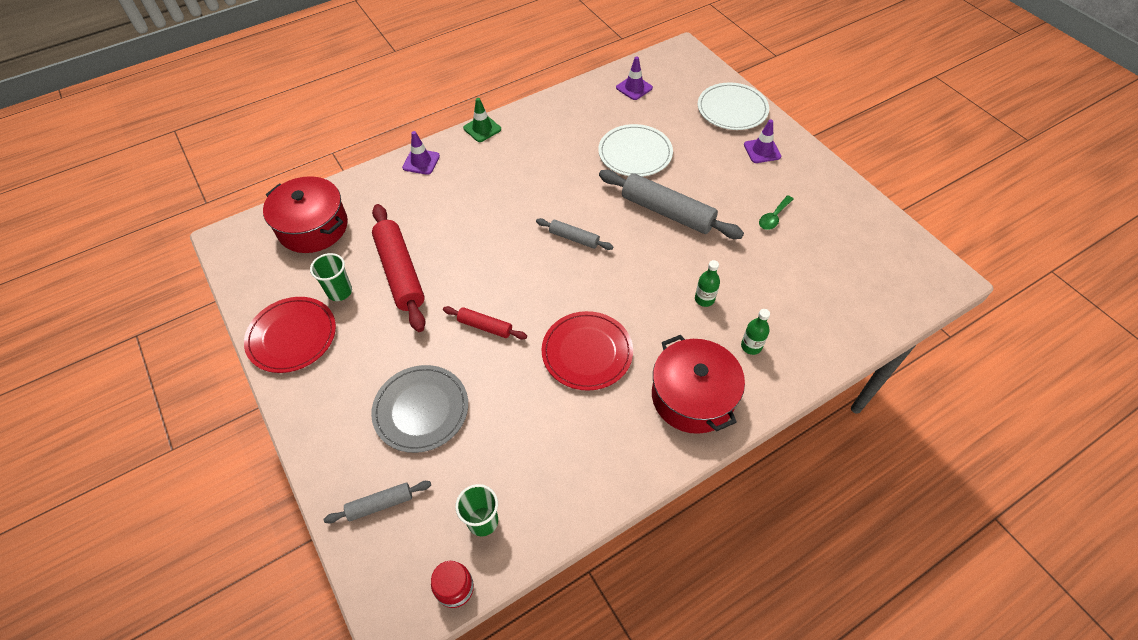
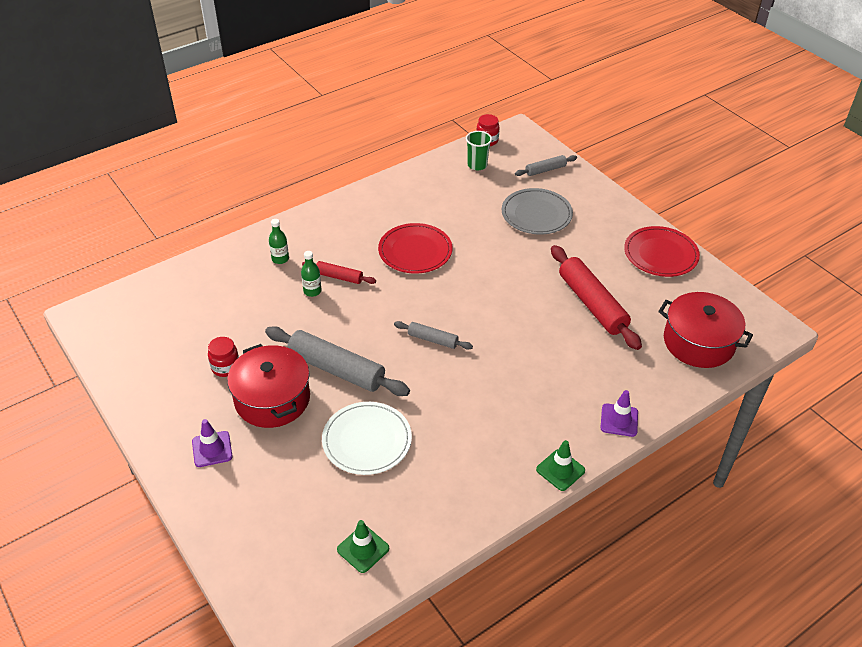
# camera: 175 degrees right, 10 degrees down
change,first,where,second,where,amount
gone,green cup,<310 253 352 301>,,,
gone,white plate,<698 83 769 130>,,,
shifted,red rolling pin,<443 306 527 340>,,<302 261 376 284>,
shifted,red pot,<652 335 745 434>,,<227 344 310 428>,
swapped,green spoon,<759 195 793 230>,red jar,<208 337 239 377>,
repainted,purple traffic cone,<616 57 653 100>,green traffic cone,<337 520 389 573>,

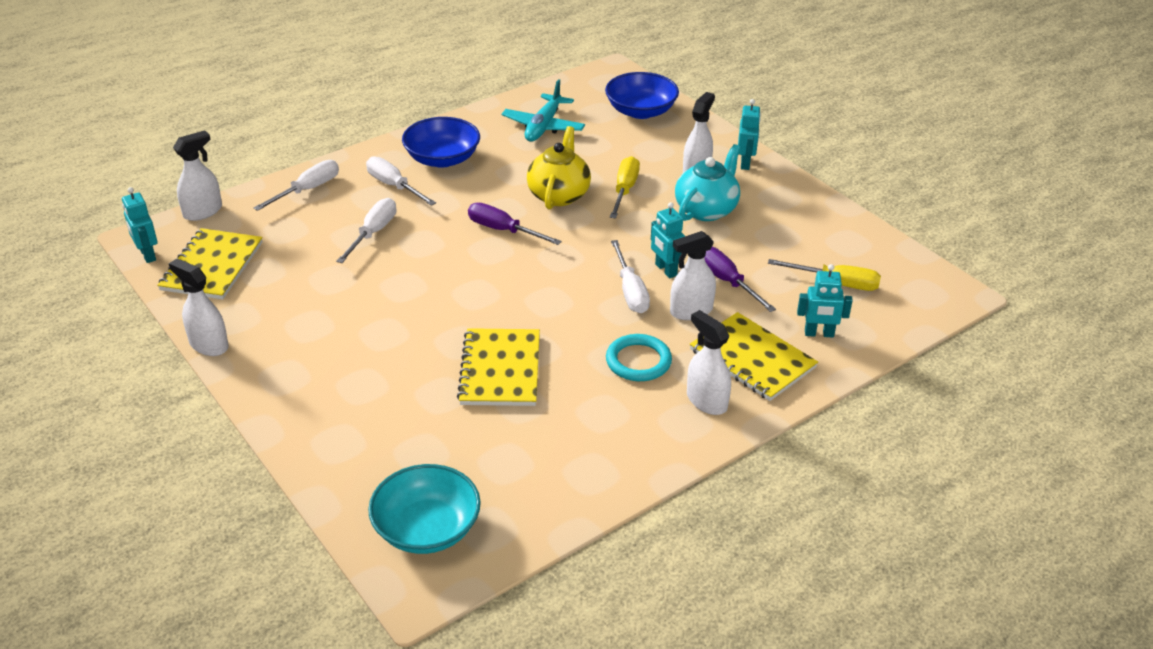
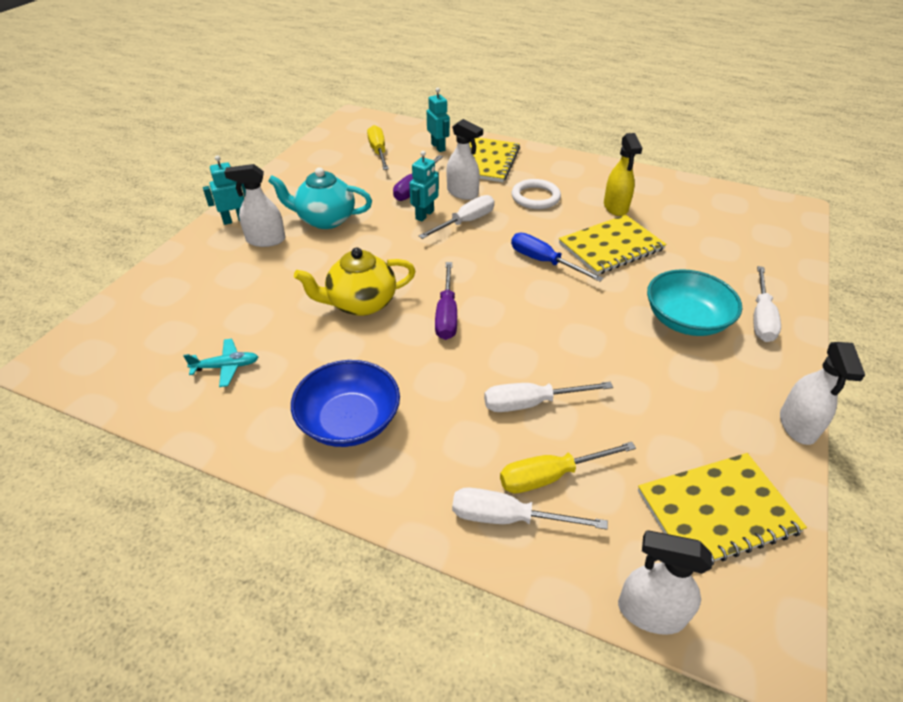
# camera: 120 degrees left, 5 degrees up
change,first,where,second,where,amount
gone,turquoise robot,<122 187 157 263>,,,
gone,blue bowl,<605 72 679 119>,,,
gone,white spray bottle,<687 310 731 415>,,,
new,,,blue screwdriver,<511 233 604 282>,
new,,,yellow spray bottle,<604 133 642 216>,
shifted,white screwdriver,<366 156 436 206>,,<753 266 781 342>,
shifted,turquoise bowl,<368 464 481 554>,,<647 269 742 336>,
shifted,yellow screwdriver,<610 156 640 218>,,<500 442 636 493>,
repainted,turquoise ring,<606 334 672 381>,white ring,<512 179 561 209>,
scaled,turquoise plane,<502 79 585 142>,,<183 339 258 387>,x0.59

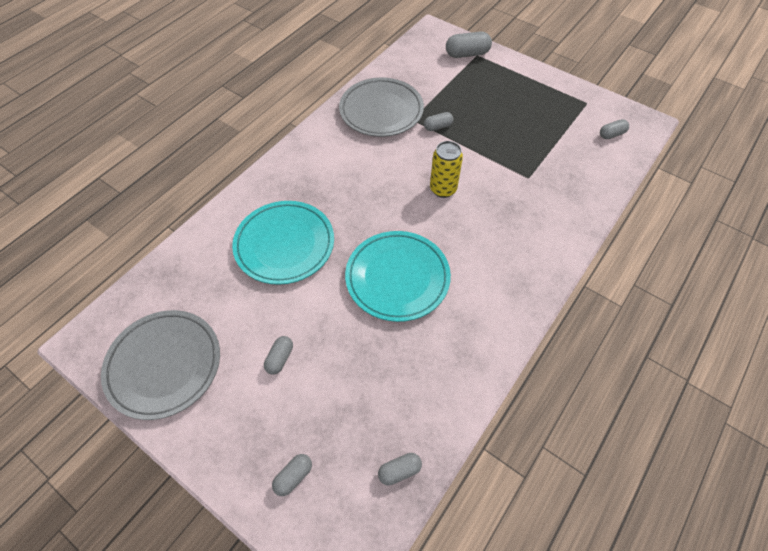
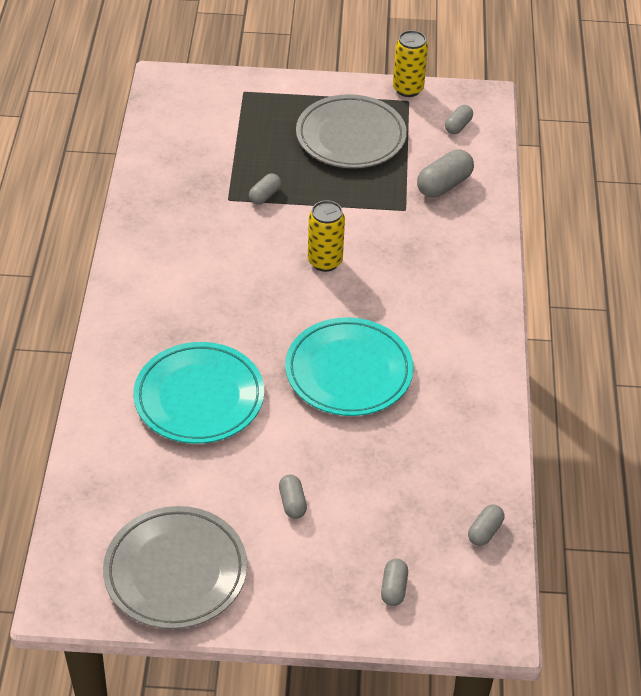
# camera: 35 degrees left, 10 degrees down
change,first,where,second,where,amount
new,,,yellow can,<393 30 428 97>,
shifted,grey plate,<339 78 424 137>,,<296 94 407 168>,
shifted,grey capsule,<446 31 492 58>,,<417 149 474 198>,

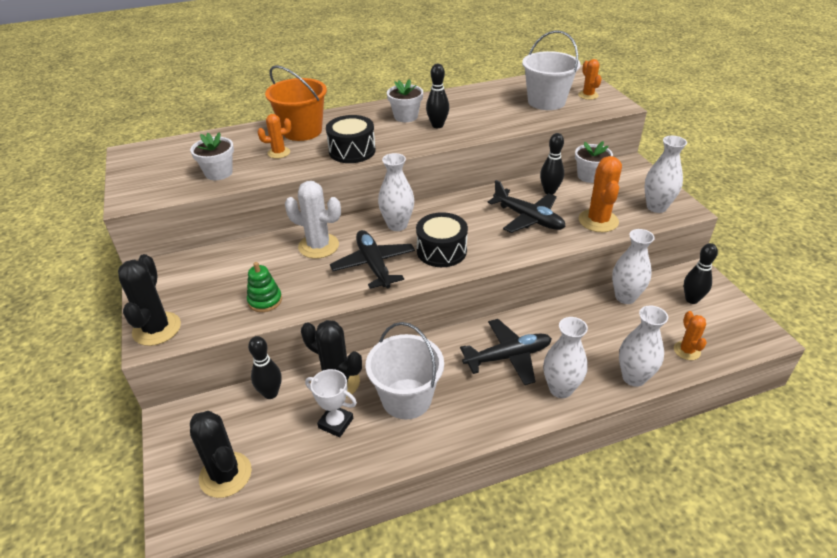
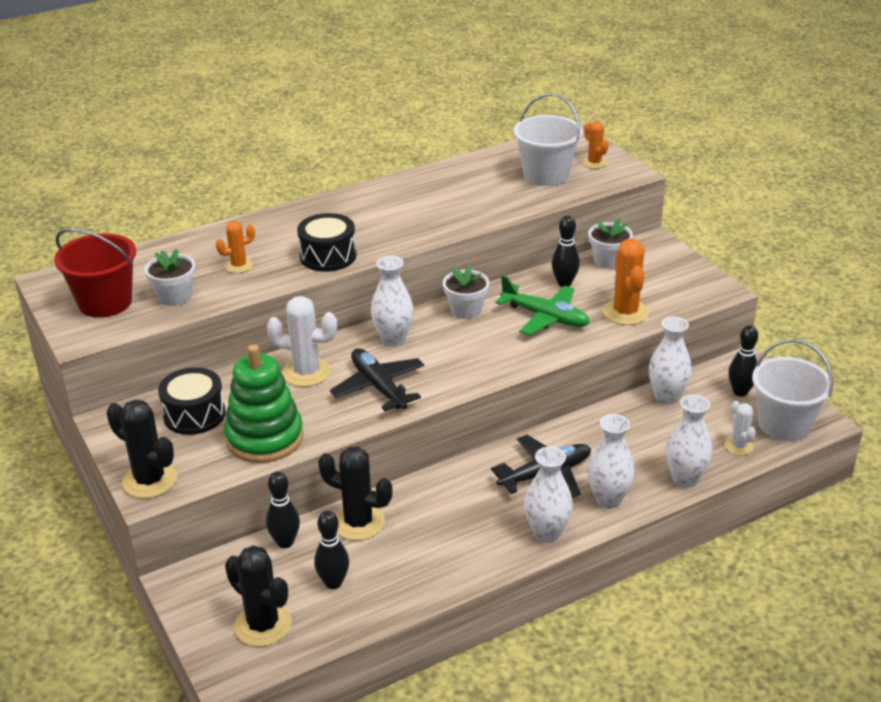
# camera: 10 degrees left, 5 degrees down
change,first,where,second,where,amount
gone,orange bucket,<265 65 327 141>,,,
gone,white trophy,<305 369 357 437>,,,
new,,,red bucket,<54 228 136 318>,
shifted,white bucket,<366 322 444 419>,,<752 339 833 441>,
shifted,white flower pot,<387 79 423 122>,,<443 265 489 319>,
shifted,black drum,<416 212 468 267>,,<158 367 226 435>,
shifted,black bowling pin,<426 64 449 128>,,<314 511 349 589>,
shifted,white vase,<644 136 687 213>,,<524 447 573 543>,
repainted,black plane,<488 180 565 233>,green plane,<495 275 590 335>,
repainted,orange cactus,<674 311 707 360>,white cactus,<724 401 756 455>,
rotated,black cactus,<118 254 181 346>,,<106 400 177 498>,45 degrees counterclockwise
scaled,green stacking toy,<247 262 282 312>,,<224 344 304 463>,x1.97

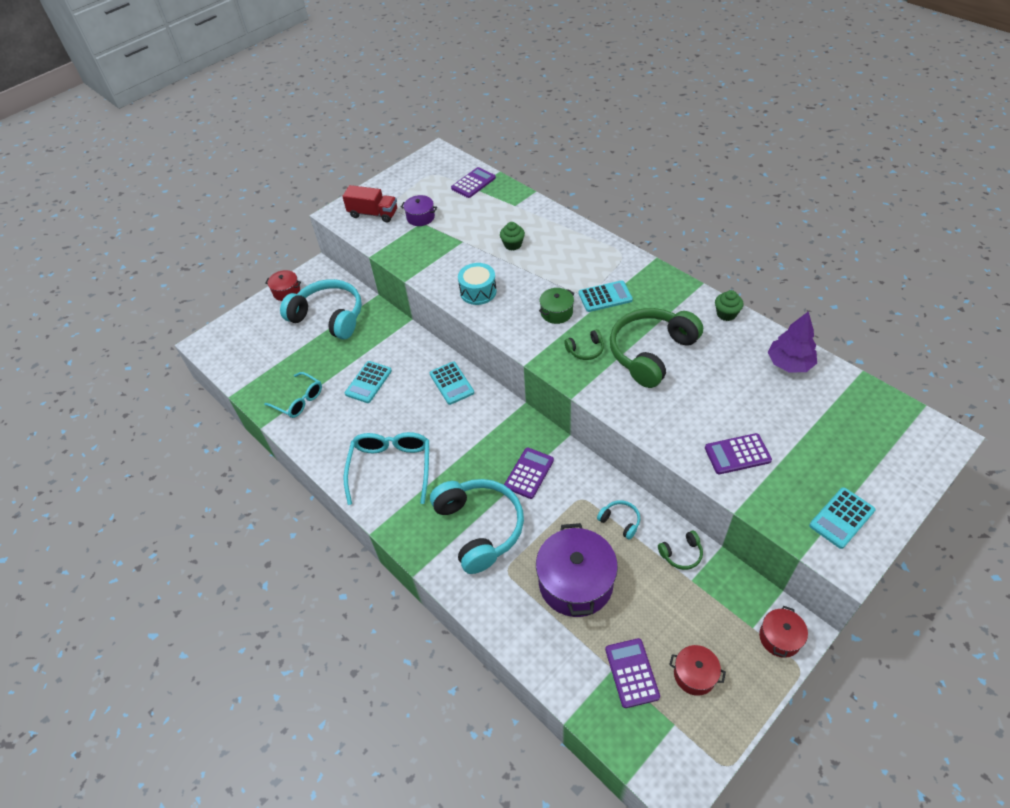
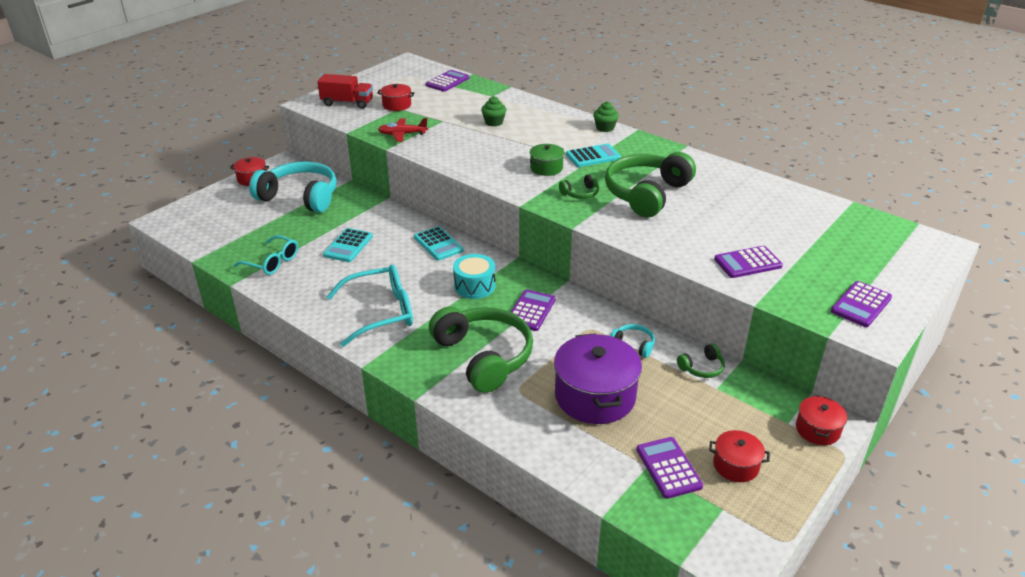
# camera: 10 degrees left, 15 degrees down
change,first,where,second,where,amount
gone,purple tree,<768 311 817 373>,,,
new,,,red plane,<378 118 428 142>,
shifted,turquoise drum,<458 263 497 305>,,<453 254 496 299>,
shifted,green cupcake,<715 290 744 321>,,<593 102 619 132>,
repainted,purple pot,<401 195 437 226>,red pot,<377 84 415 111>,
repainted,turquoise headphones,<430 479 524 574>,green headphones,<429 307 533 393>,
repainted,turquoise calculator,<809 487 875 549>,purple calculator,<831 281 892 327>,
rotated,turquoise glasses,<344 432 429 505>,,<327 264 413 347>,75 degrees clockwise

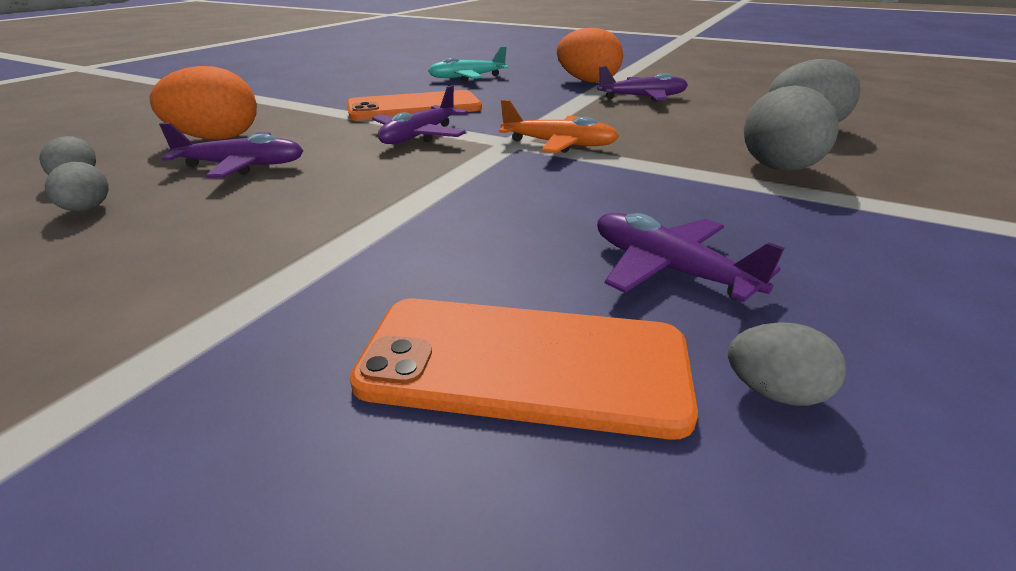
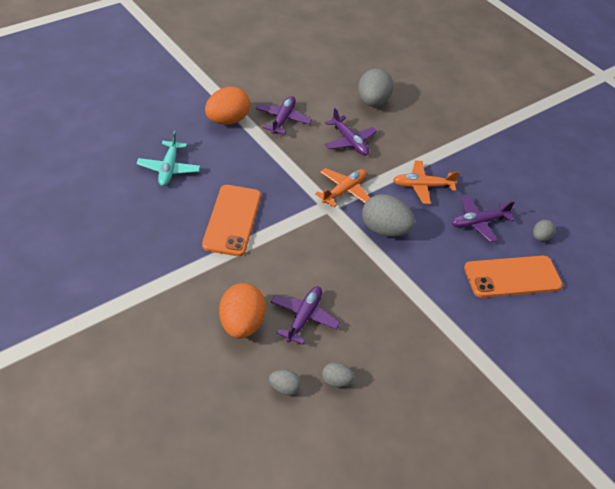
# camera: 70 degrees left, 15 degrees up
change,first,where,second,where,amount
new,,,orange plane,<393 160 460 204>,
shifted,purple plane,<372 85 468 144>,,<325 108 377 156>,
shifted,grey egg,<744 85 839 171>,,<362 194 415 237>,
rotated,orange phone,<350 299 698 440>,,<464 256 563 298>,45 degrees clockwise

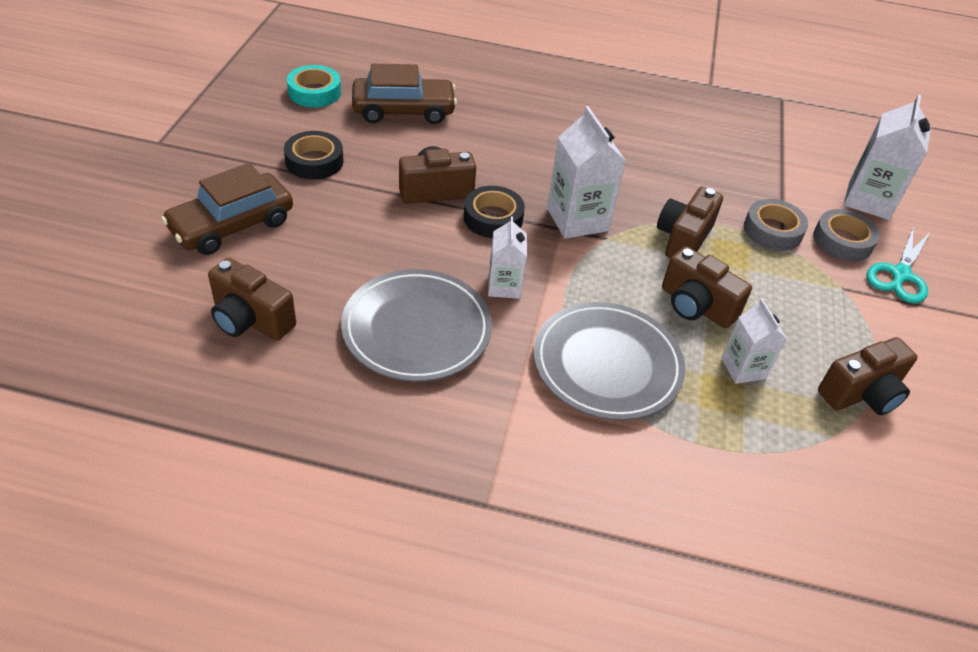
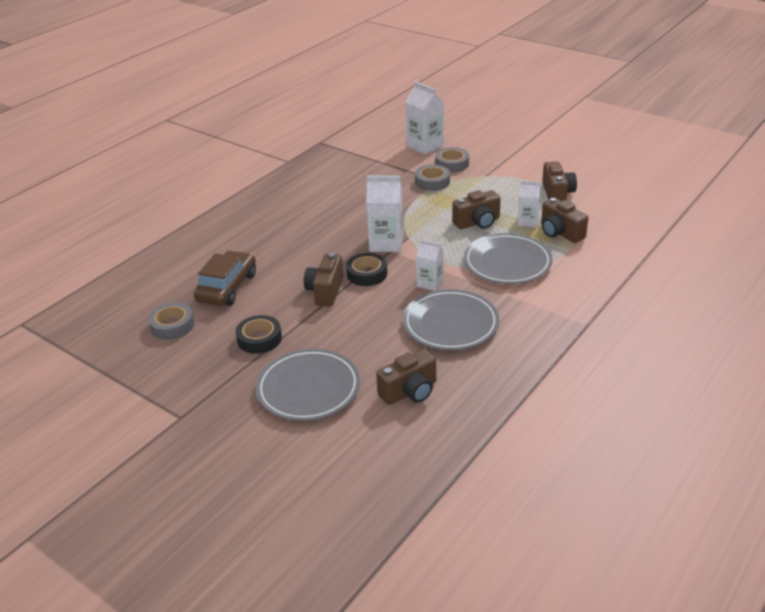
# camera: 60 degrees left, 10 degrees down
change,first,where,second,where,amount
gone,turquoise scissors,<866 226 931 304>,,,
shifted,brown camera,<657 187 723 258>,,<541 198 588 243>,
swapped,brown car,<161 163 293 255>,grey plate,<256 349 360 421>,
repainted,turquoise tape,<287 65 341 108>,grey tape,<148 303 194 340>,

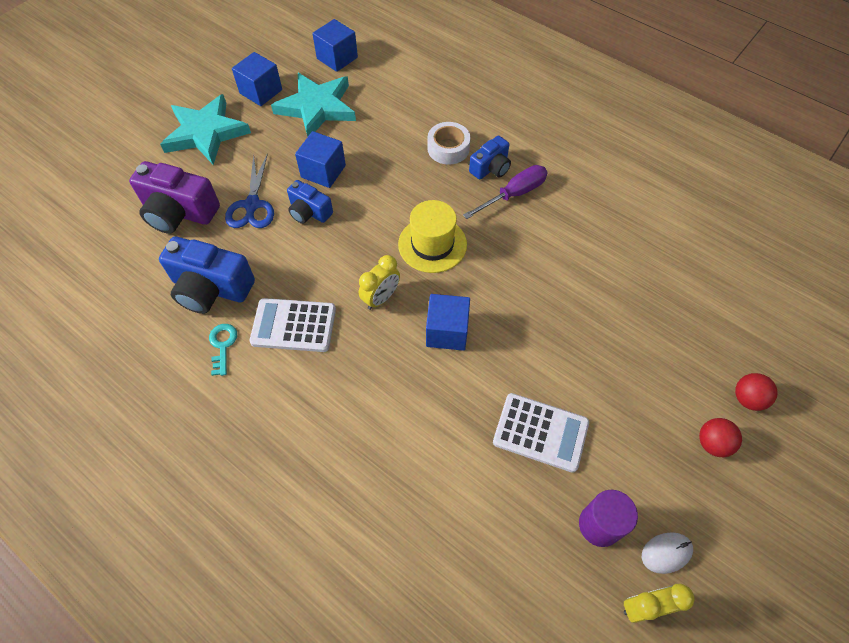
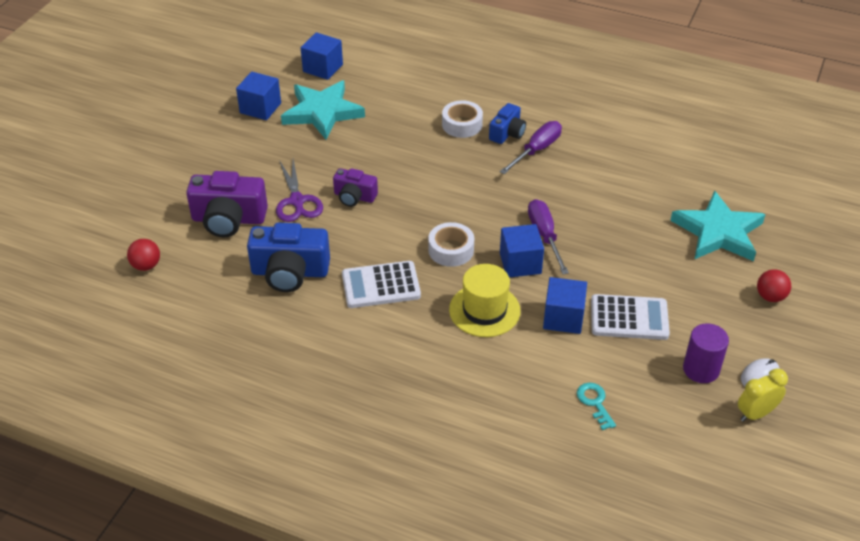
# camera: 15 degrees left, 15 degrees down
change,first,where,second,where,amount
new,,,purple screwdriver,<528 199 569 274>,
shifted,turquoise star,<160 94 251 165>,,<670 190 766 261>,
shifted,turquoise key,<209 324 237 376>,,<577 383 616 430>,
shifted,blue cube,<295 131 346 188>,,<543 277 587 334>,
shifted,yellow hat,<398 200 467 273>,,<449 264 520 337>,
shifted,red ball,<735 373 778 411>,,<127 239 160 271>,
swapped,yellow clock,<359 255 400 310>,white tape,<428 222 474 267>,
repainted,blue scissors,<225 153 274 228>,purple scissors,<276 159 323 222>,
repainted,blue camera,<287 180 333 224>,purple camera,<333 168 378 207>,

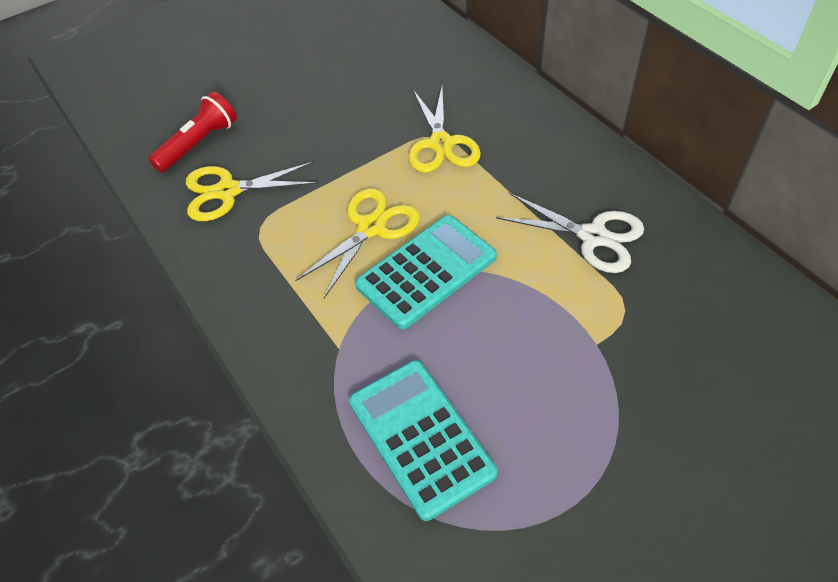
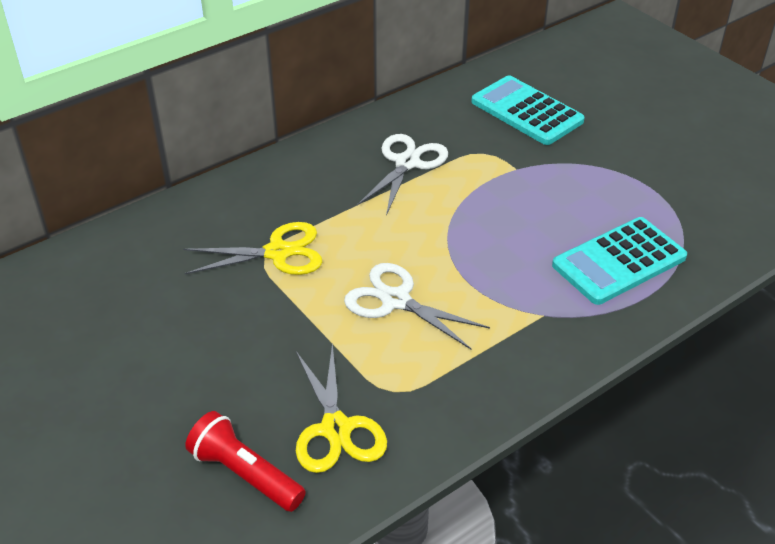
# camera: 95 degrees left, 10 degrees down
change,first,where,second,where,amount
shifted,turquoise calculator,<355 215 497 330>,,<471 75 585 145>,
repainted,yellow scissors,<295 188 420 298>,white scissors,<344 263 490 350>,

